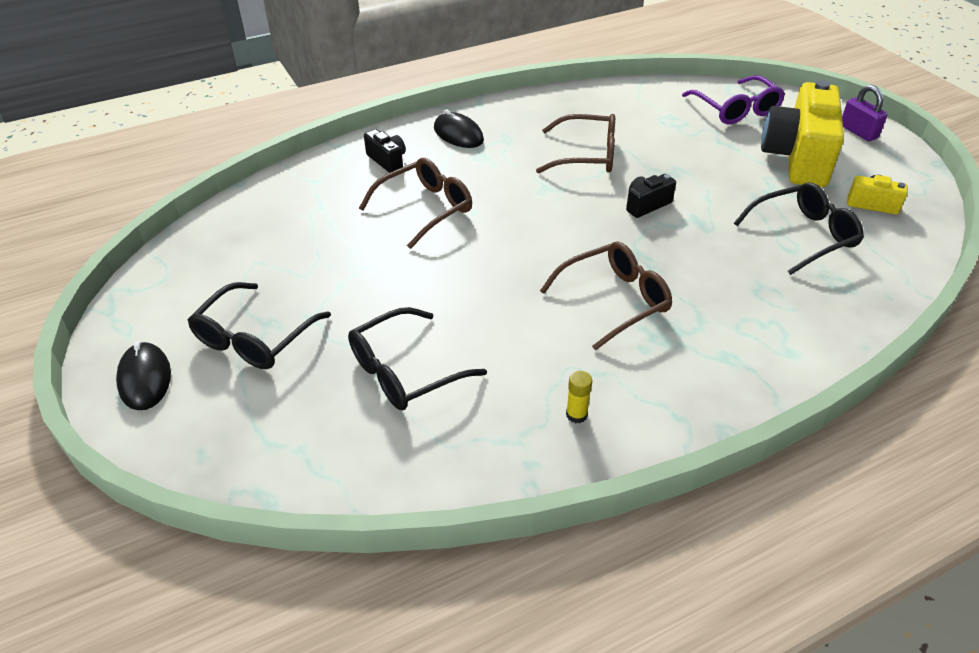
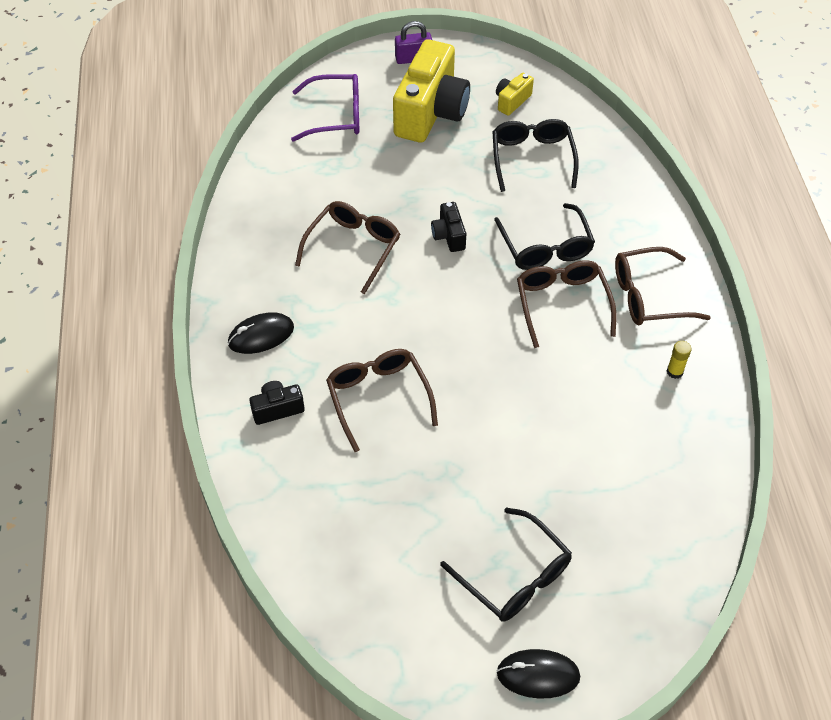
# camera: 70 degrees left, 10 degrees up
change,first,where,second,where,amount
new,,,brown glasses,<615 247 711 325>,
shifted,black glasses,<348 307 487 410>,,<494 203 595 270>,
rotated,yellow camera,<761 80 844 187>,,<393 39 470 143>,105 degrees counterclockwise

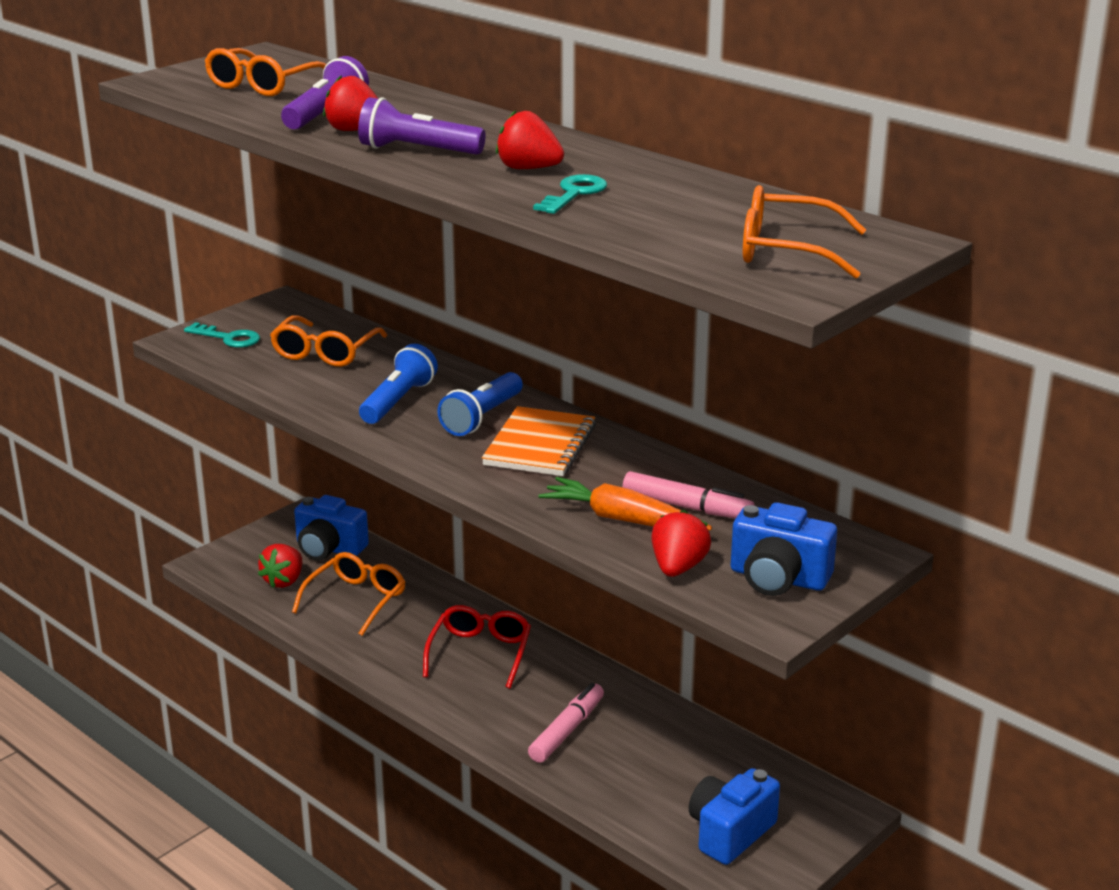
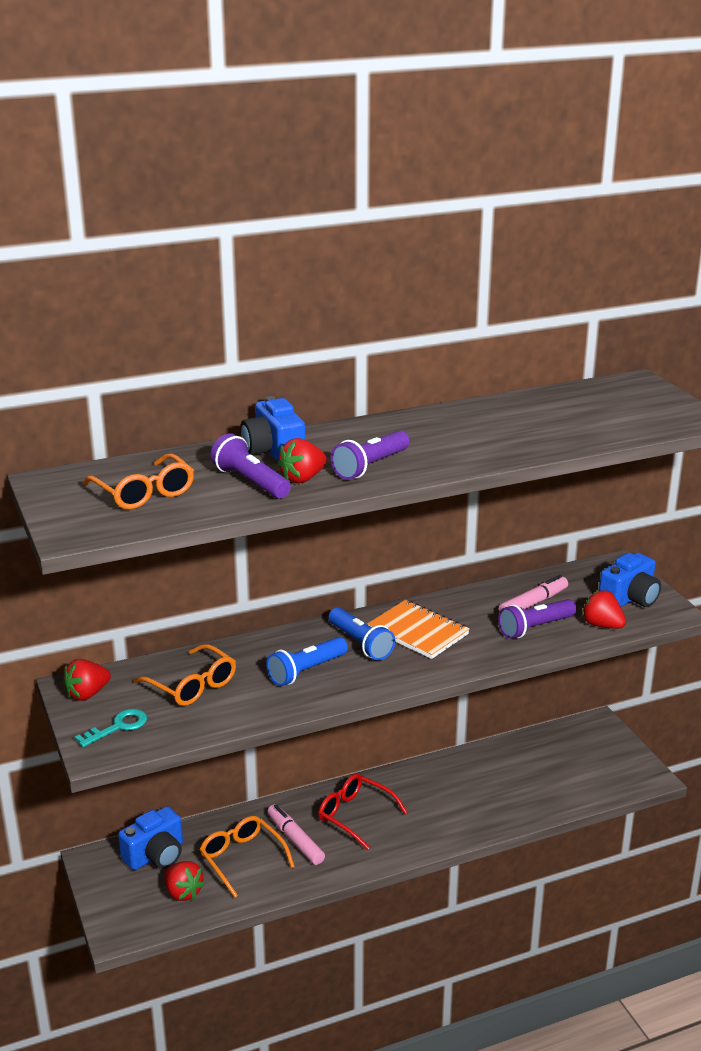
# camera: 65 degrees left, 0 degrees up
change,first,where,second,where,amount
gone,turquoise key,<533 174 607 214>,,,
gone,orange glasses,<743 185 866 279>,,,
shifted,red strawberry,<496 111 564 169>,,<62 659 111 701>,
shifted,pink marker,<528 683 604 763>,,<268 804 325 865>,
shifted,blue camera,<689 768 780 865>,,<240 396 305 462>,
swapped,orange carrot,<538 477 712 530>,purple flashlight,<498 599 576 639>,
rotated,blue flashlight,<359 344 438 424>,,<266 637 348 686>,90 degrees counterclockwise

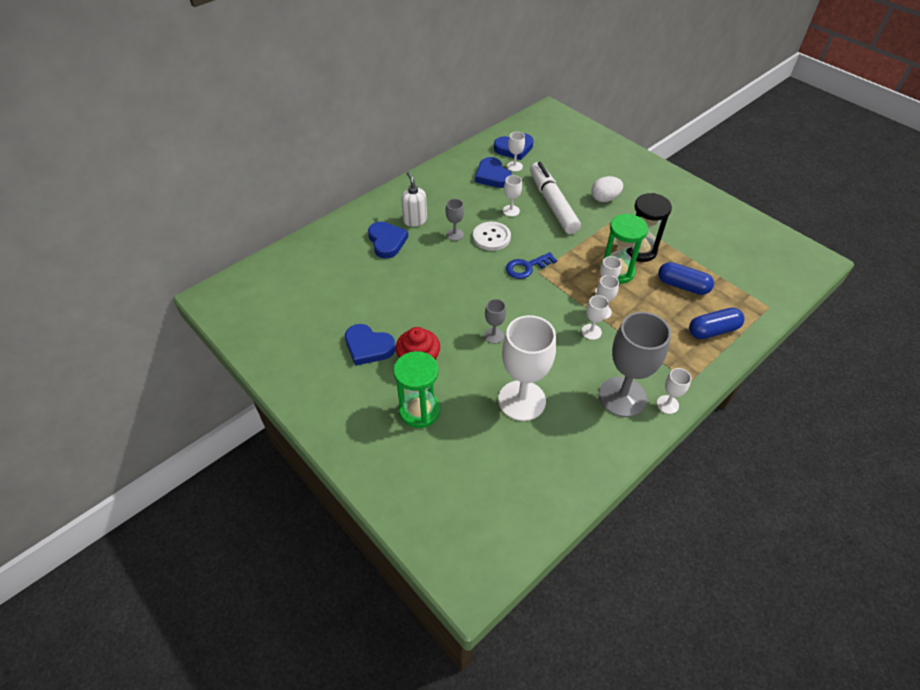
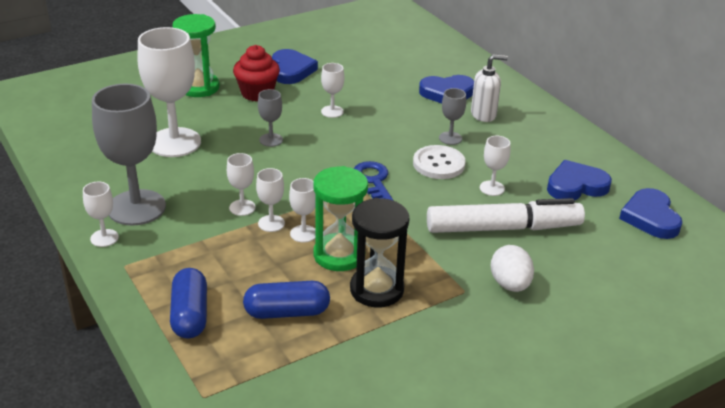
# camera: 100 degrees right, 15 degrees down
change,first,where,second,where,amount
shifted,white goblet,<507 132 525 172>,,<321 63 344 118>,
rotated,blue heart,<345 324 396 366>,,<272 49 318 84>,135 degrees clockwise
rotated,blue capsule,<658 262 714 295>,,<243 281 330 319>,45 degrees clockwise

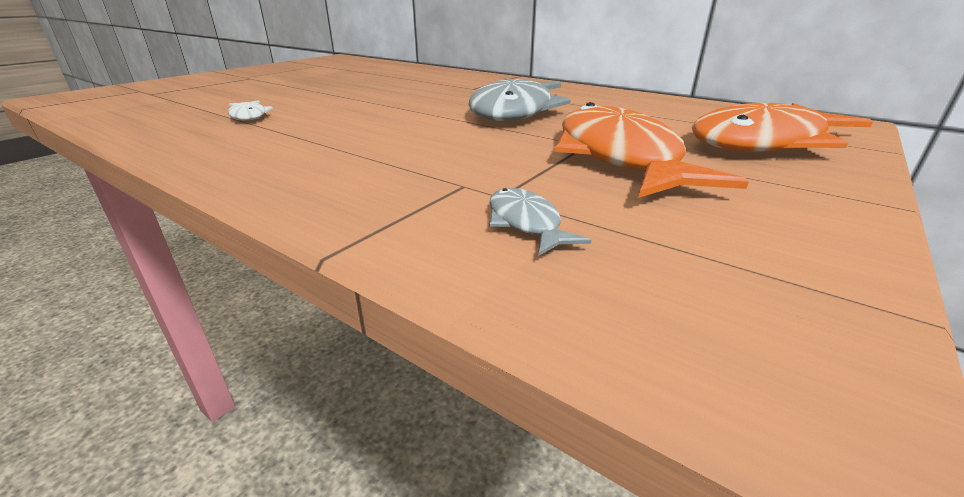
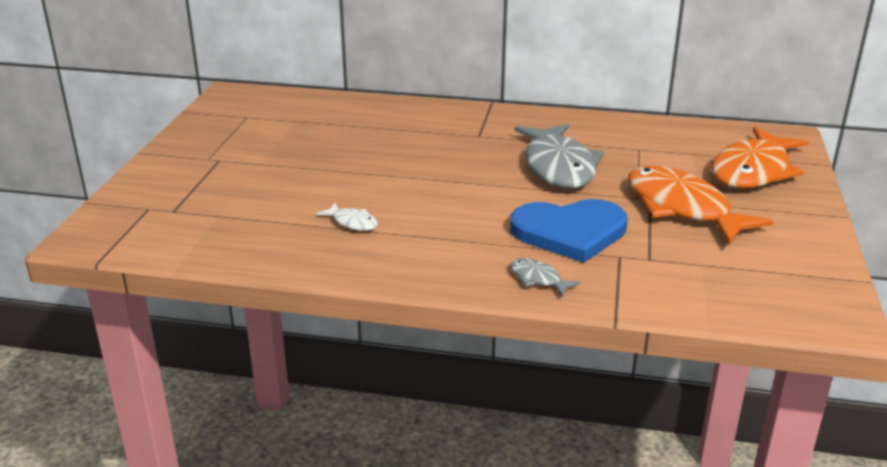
# camera: 25 degrees left, 0 degrees up
change,first,where,second,where,amount
new,,,blue heart,<510 199 628 263>,
shifted,grey fish,<489 188 591 256>,,<510 258 581 297>,

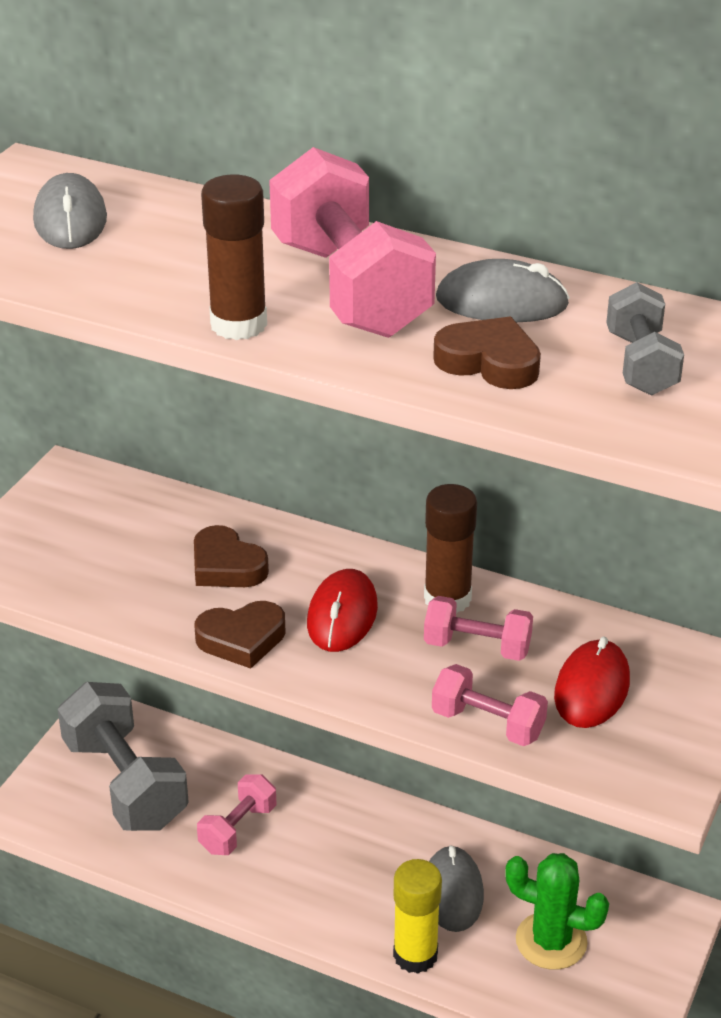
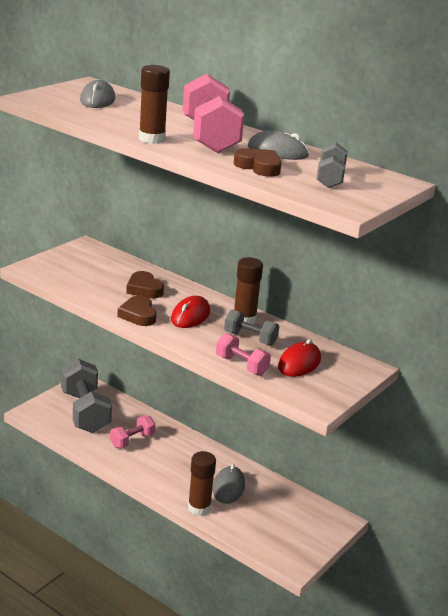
# camera: 10 degrees right, 10 degrees down
change,first,where,second,where,amount
gone,green cactus,<505 853 609 970>,,,
repainted,yellow glue stick,<393 859 442 974>,brown glue stick,<188 451 216 516>,
repainted,pink dumbbell,<424 596 533 661>,grey dumbbell,<224 309 279 346>,
rotated,brown heart,<195 601 285 669>,,<117 296 157 326>,75 degrees clockwise

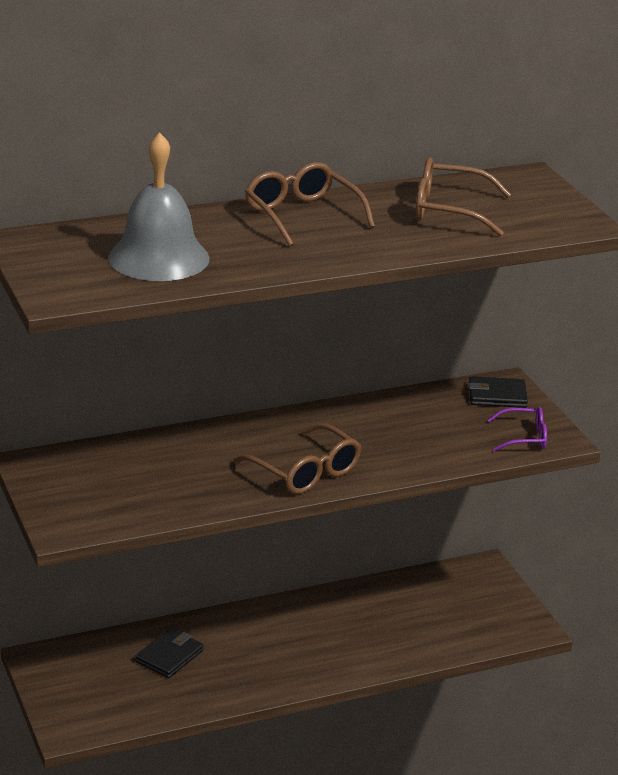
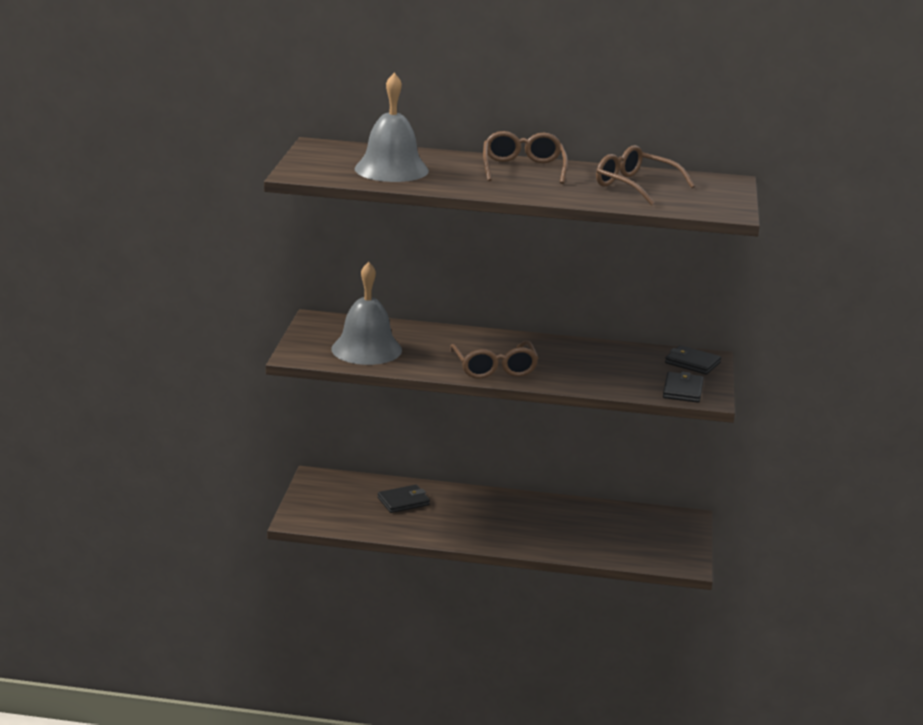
# camera: 30 degrees right, 5 degrees down
change,first,where,second,where,amount
new,,,grey bell,<331 262 402 365>,
swapped,purple glasses,<488 407 547 451>,black wallet,<663 371 704 403>,

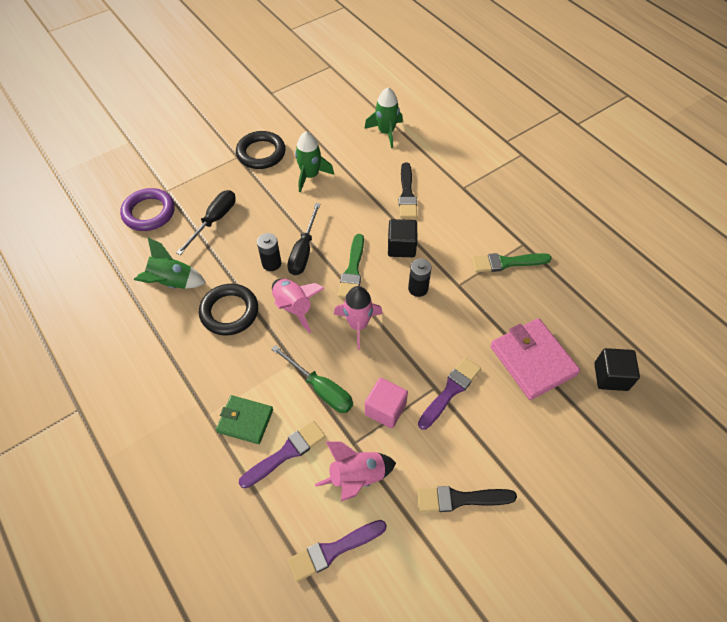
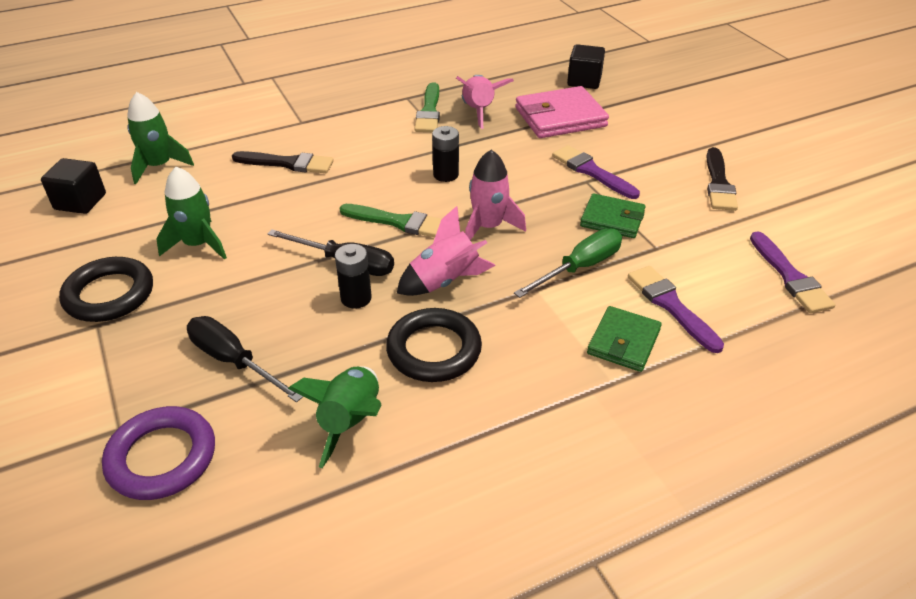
# camera: 80 degrees left, 15 degrees down
change,first,where,second,where,amount
shifted,pink rocket,<315 441 396 501>,,<456 75 514 129>,
shifted,black cube,<388 219 417 257>,,<41 158 106 214>,
swapped,pink cube,<365 378 408 428>,green wallet,<580 194 646 238>,

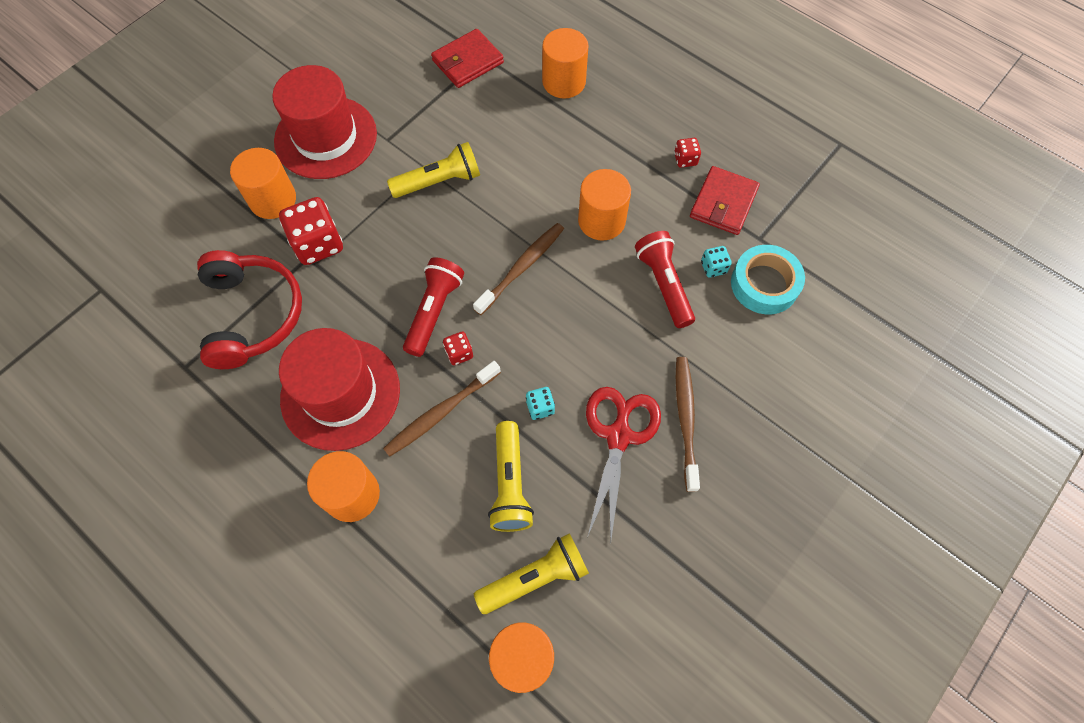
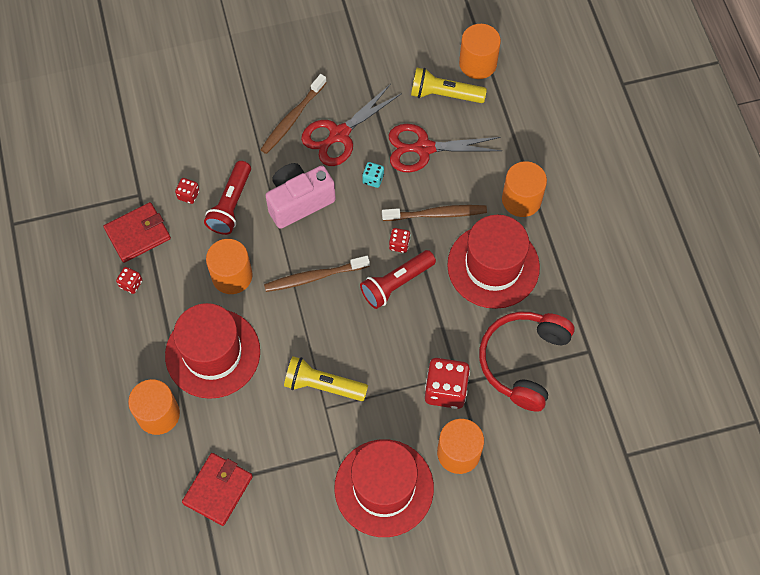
# camera: 145 degrees left, 0 degrees up
change,first,where,second,where,amount
gone,turquoise tape,<731 245 805 314>,,,
new,,,red hat,<165 303 260 399>,
new,,,pink camera,<265 163 336 229>,
swapped,yellow flashlight,<488 421 534 532>,red scissors,<388 124 502 173>,
repainted,turquoise dice,<701 246 732 278>,red dice,<175 178 199 204>,
rotated,red wallet,<431 29 504 88>,,<182 453 253 526>,60 degrees counterclockwise

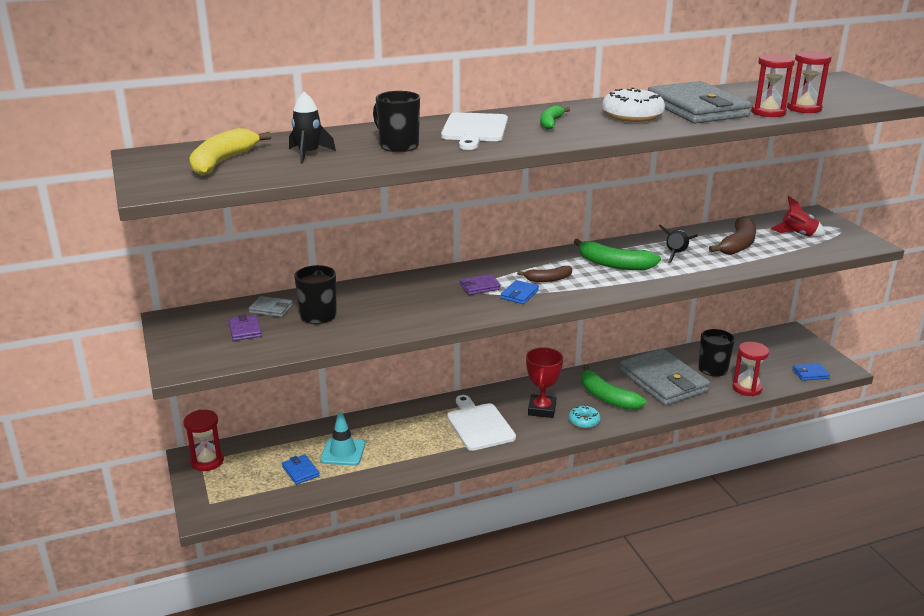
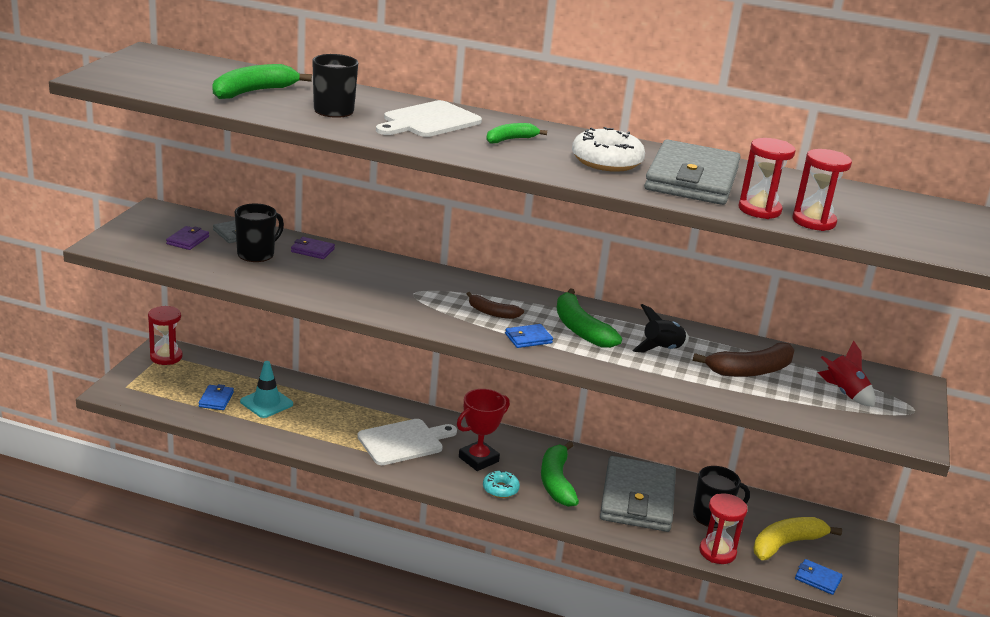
# camera: 35 degrees right, 0 degrees up
change,first,where,second,where,amount
shifted,yellow banana,<189 128 271 176>,,<753 517 842 560>,
shifted,purple wallet,<460 274 501 295>,,<291 237 335 259>,
shifted,blue wallet,<501 280 539 304>,,<505 324 553 348>,
swapped,black rocket,<289 92 336 164>,green banana,<213 64 312 99>,
rotated,white cutting board,<447 395 516 451>,,<357 419 457 465>,45 degrees clockwise

